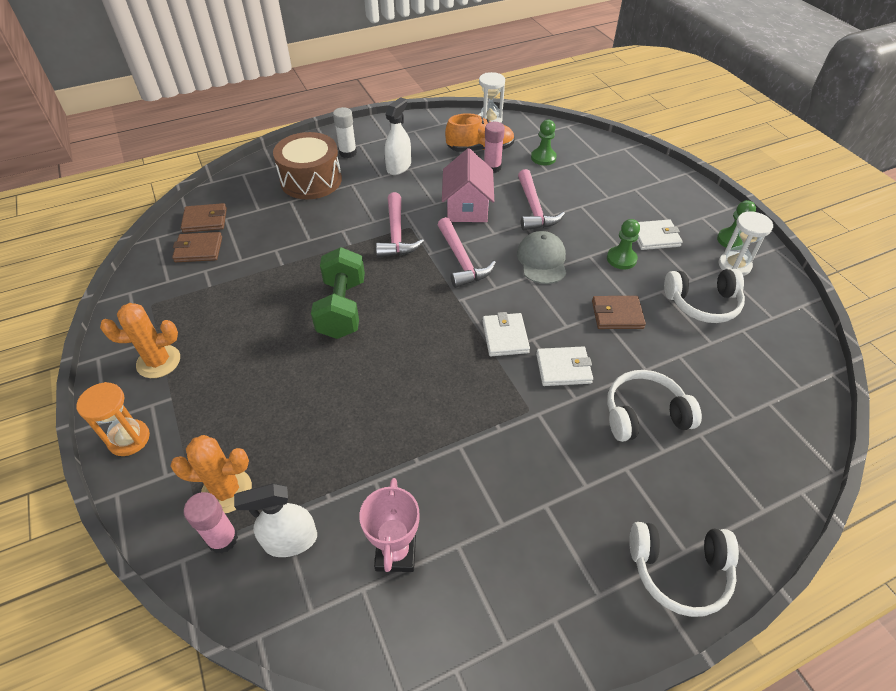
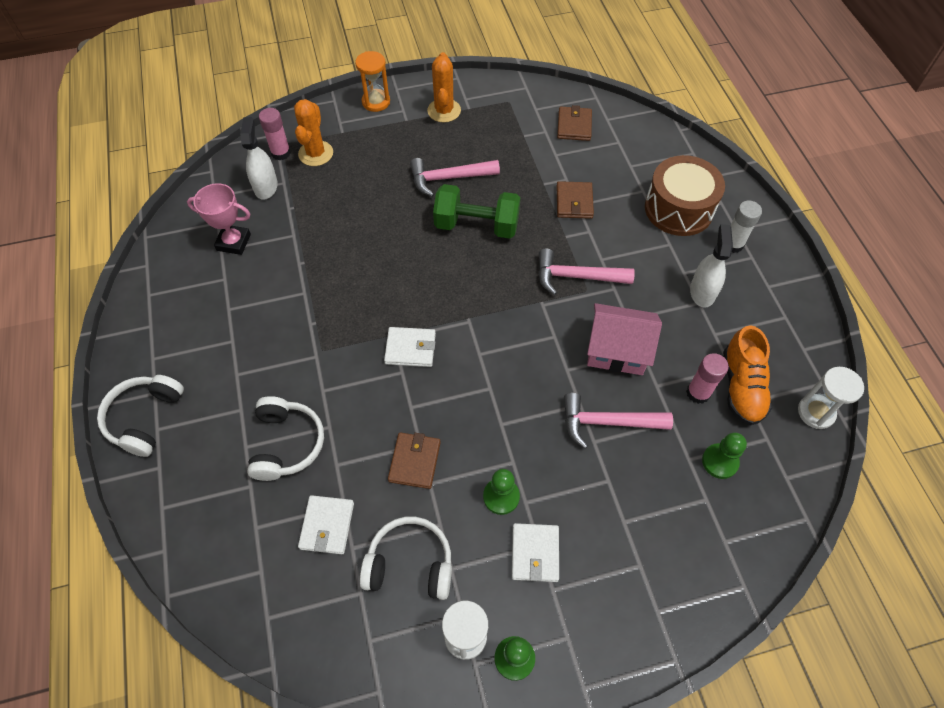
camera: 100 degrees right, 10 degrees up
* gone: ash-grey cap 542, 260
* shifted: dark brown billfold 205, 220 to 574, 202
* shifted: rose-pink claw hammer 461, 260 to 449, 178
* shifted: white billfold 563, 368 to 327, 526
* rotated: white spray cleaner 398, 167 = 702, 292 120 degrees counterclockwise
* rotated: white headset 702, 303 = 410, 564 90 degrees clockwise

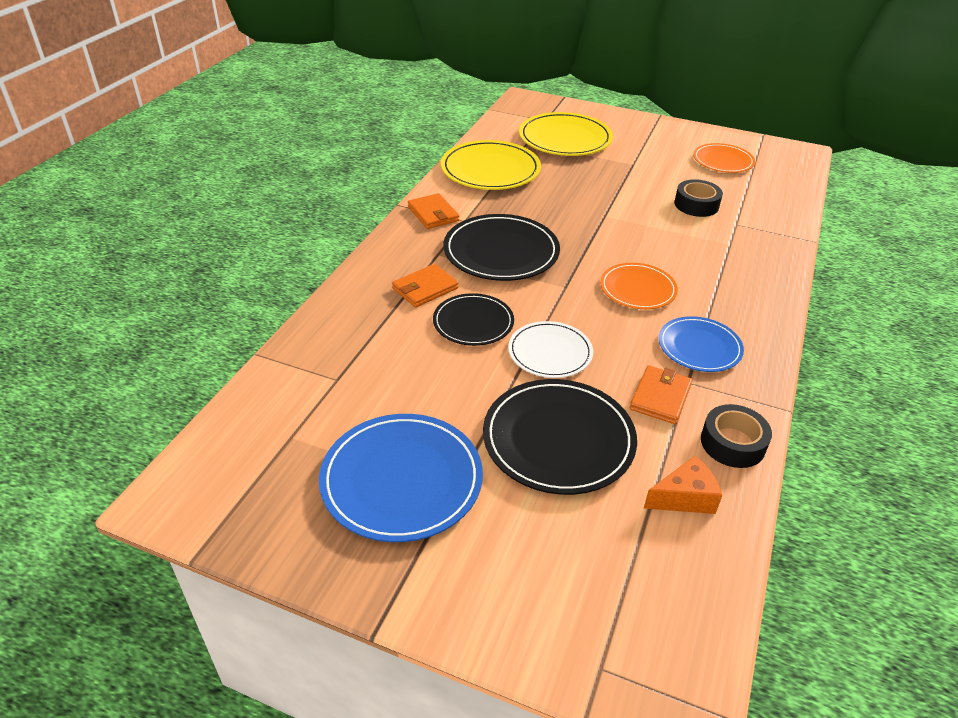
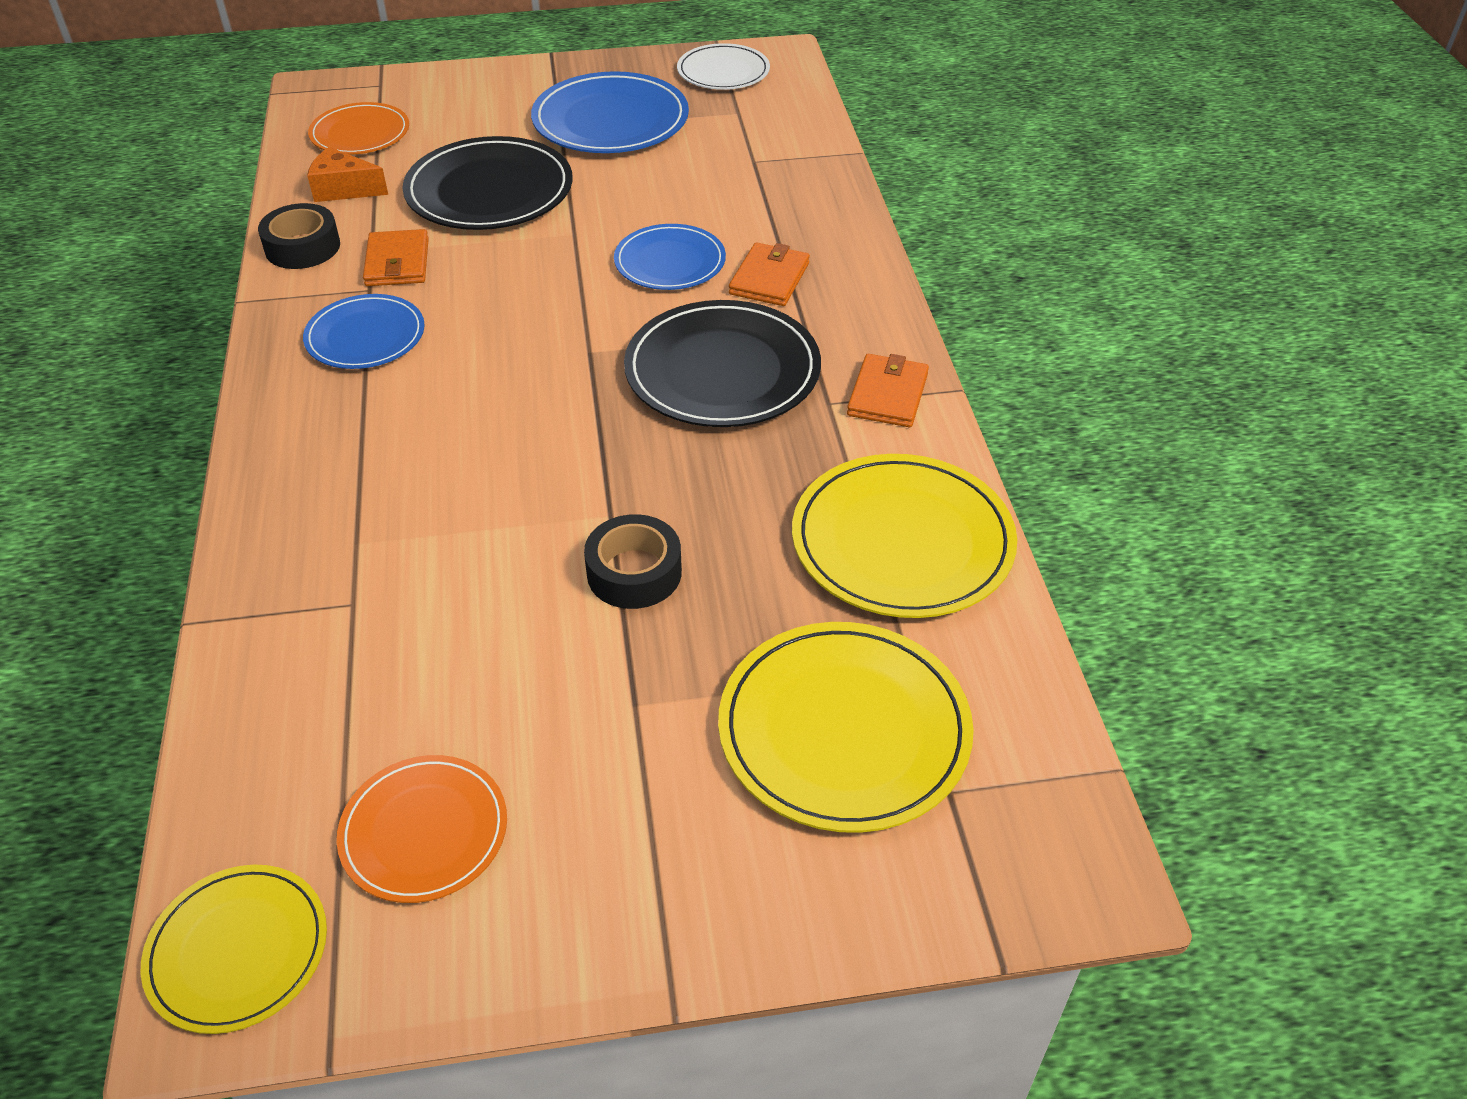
camera: 150 degrees right, 5 degrees up
* new: golden flat dish 238, 951
* shifted: white flat dish 550, 352 to 723, 71
* shifted: orange flat dish 638, 289 to 360, 133
* shifted: ebony tape 696, 205 to 634, 572
* repainted: ebony flat dish 473, 322 to cobalt flat dish 670, 262
* rotated: orange billfold 433, 214 = 887, 395 75 degrees clockwise
* rotated: orange cheese wedge 684, 497 = 344, 189 60 degrees clockwise

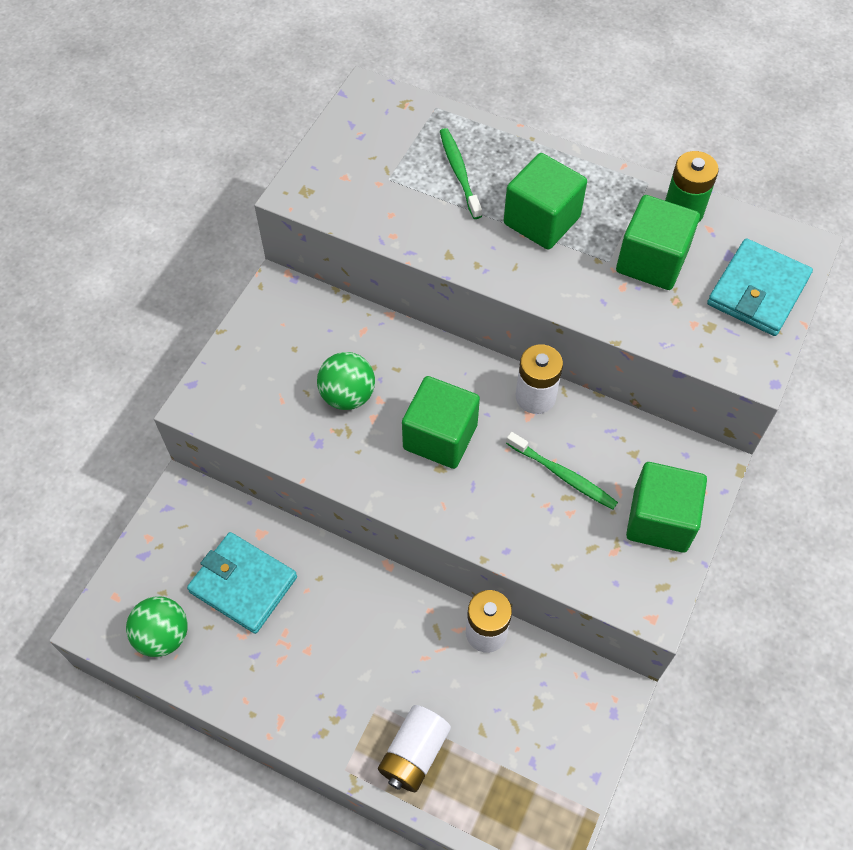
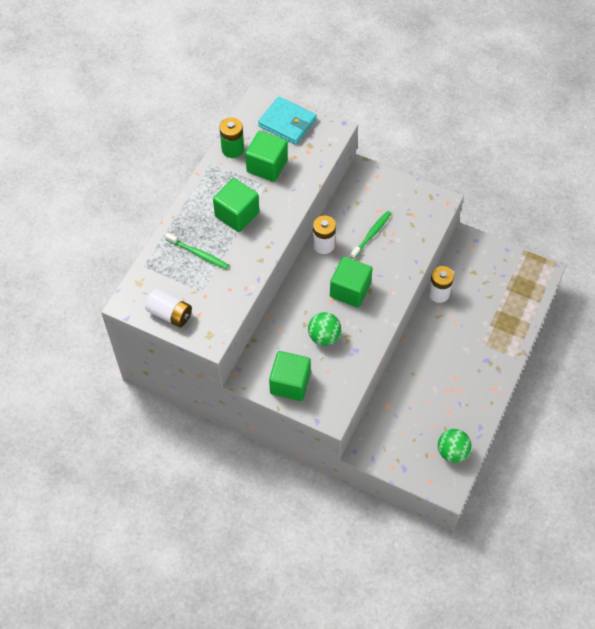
camera: 90 degrees left, 0 degrees up
* gone: turquoise billfold 243, 584
* shifted: white battery 414, 753 to 170, 314
* shifted: green block 660, 520 to 290, 383
* rotated: green toothbrush 459, 172 = 198, 254 135 degrees counterclockwise

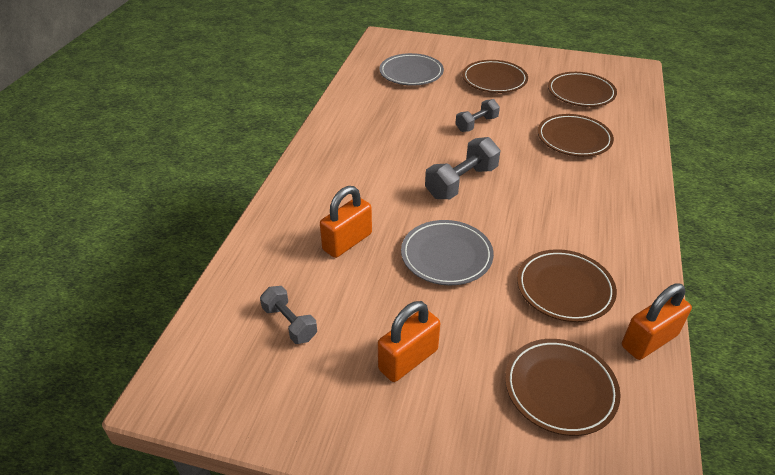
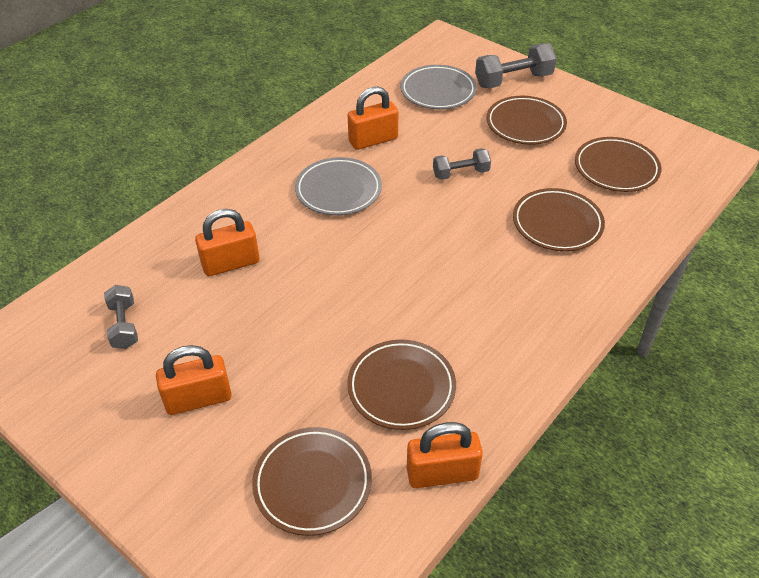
camera: 25 degrees right, 5 degrees up
* new: orange small lock 373, 140
* shifted: ash-grey flat dish 446, 256 to 338, 190
* shifted: ash-grey hand weight 461, 182 to 513, 80

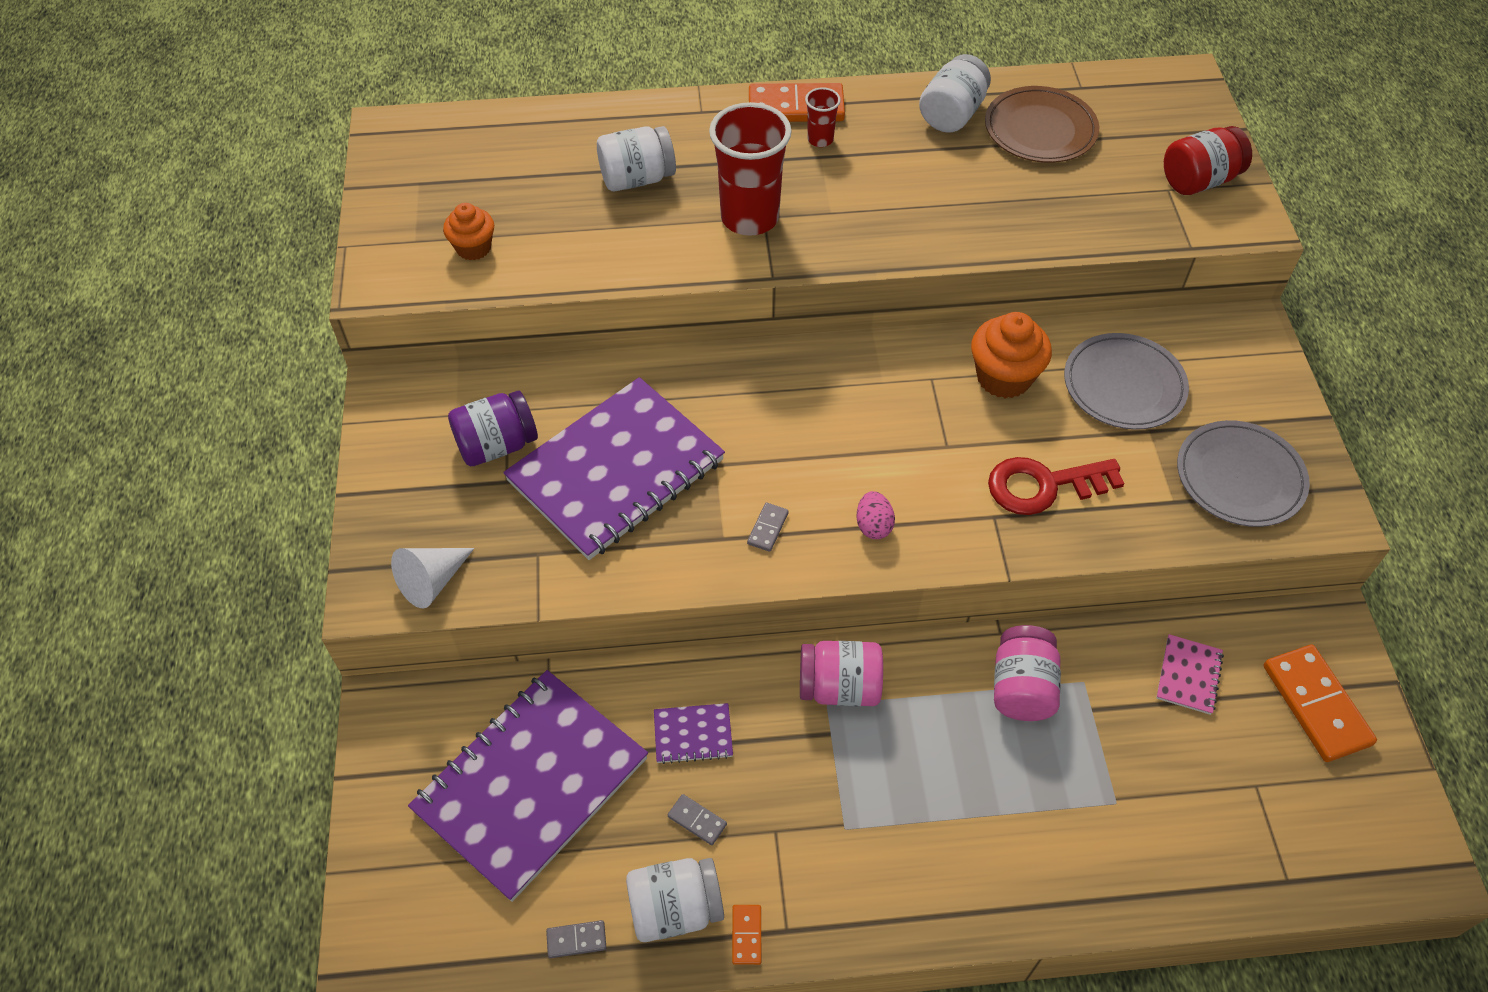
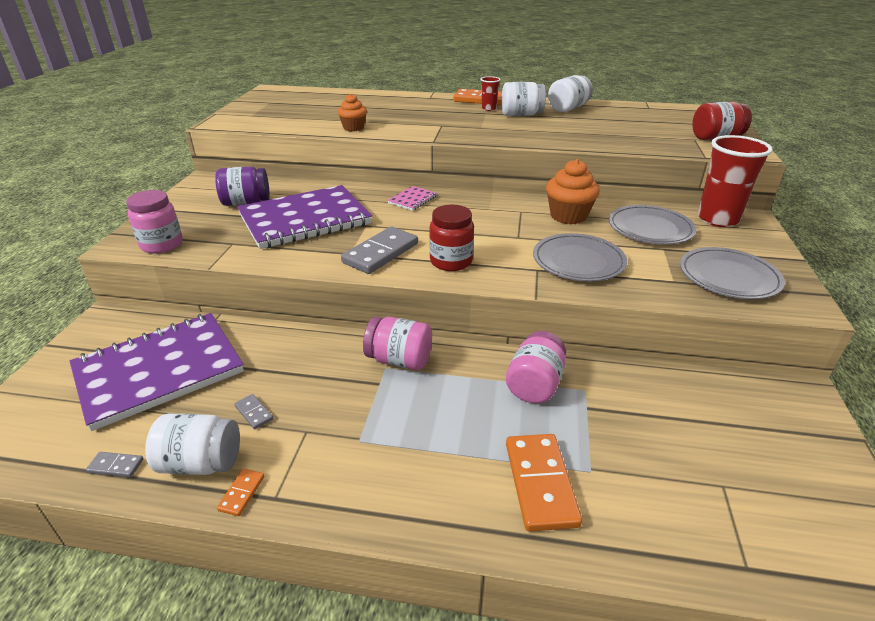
camera: 15 degrees right, 20 degrees down
* gone: violet notepad 693, 735
* gone: dark brown flat dish 1040, 129
* shifted: orange muffin 473, 248 to 353, 128
* shifted: white preserve jar 637, 179 to 521, 115
* shifted: crimson tumbler 749, 218 to 717, 219
* shifted: rose-pink notepad 1188, 675 to 412, 200
* shifted: orange domino 1316, 705 to 540, 483
* swapped: white solid cone 432, 582 to rose-pink preserve jar 162, 245
* swapped: rose-pink egg 873, 526 to crimson preserve jar 451, 262
* swapped: crimson door key 1043, 486 to ash-grey flat dish 578, 261
* scaled: ash-grey domino 767, 528 = 380, 253 x2.19

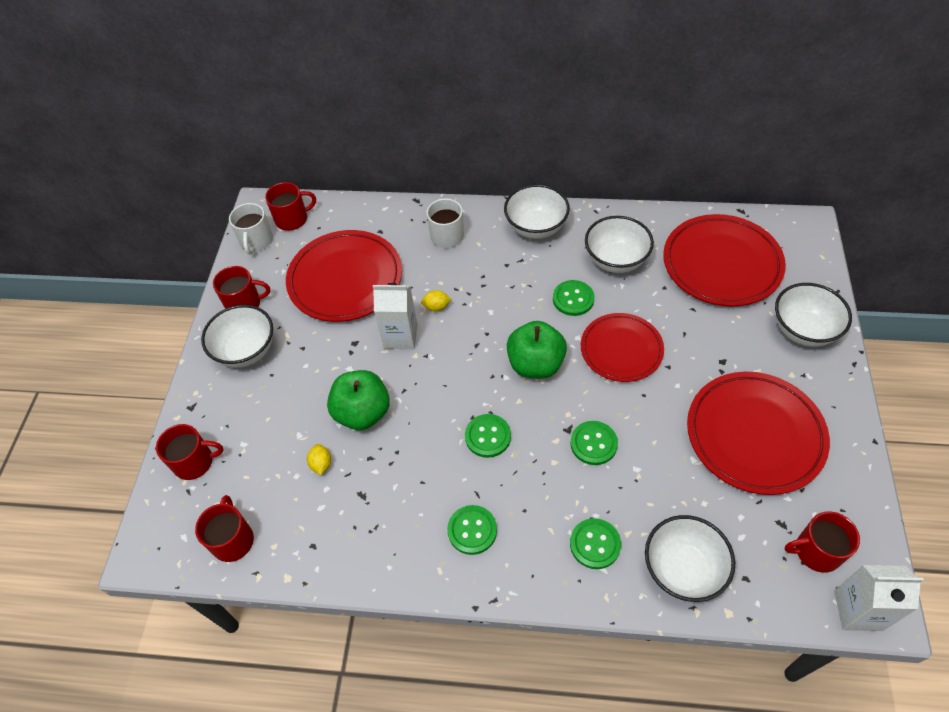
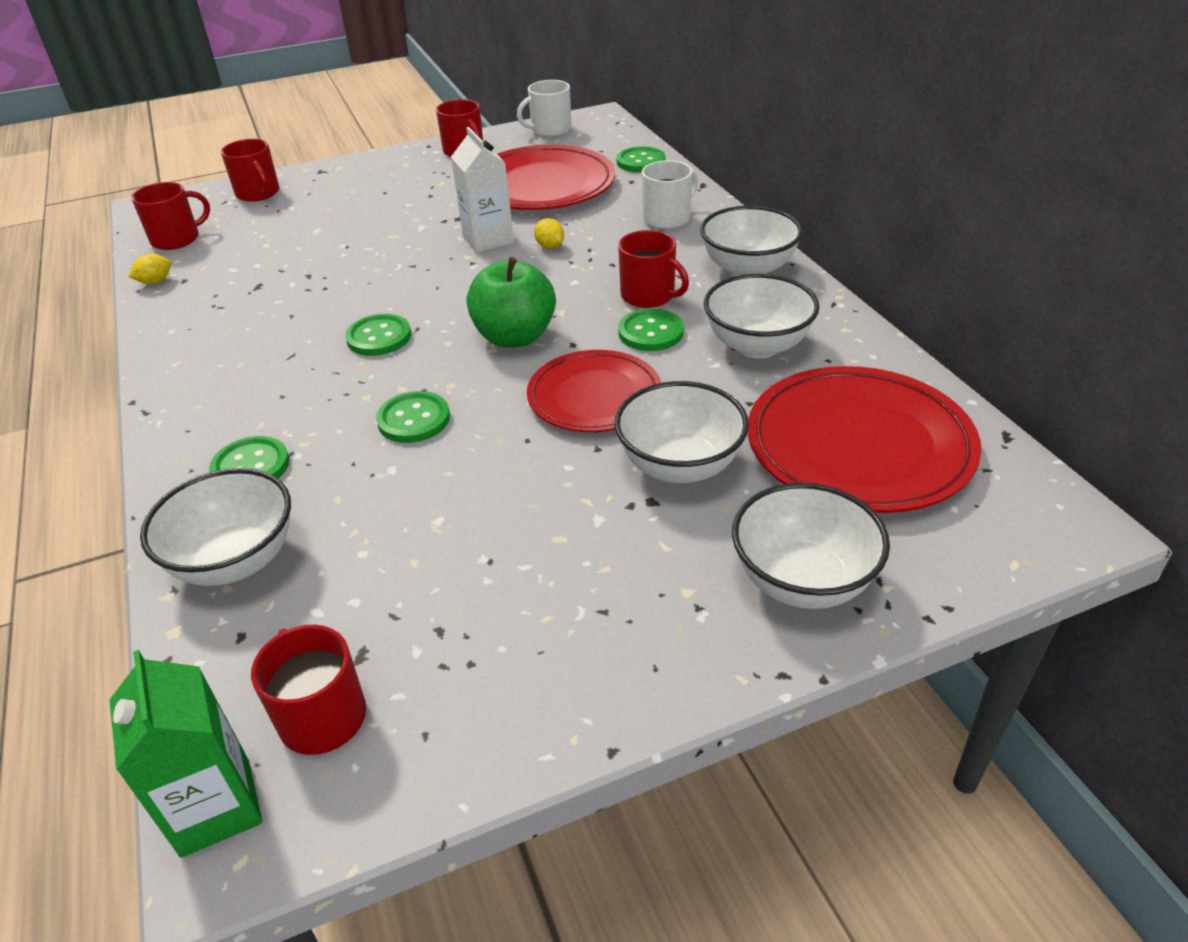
camera: 60 degrees right, 15 degrees down
* gone: green toy apple 362, 413
* gone: crimson flat dish 754, 435
* shifted: white deep dish 246, 351 to 680, 466
* shifted: crimson tea mug 292, 219 to 649, 296
* shifted: golden lemon 321, 464 to 155, 282
* shifted: green shirt button 472, 530 to 641, 162
* repainted: white juice carton 858, 610 to green juice carton 216, 807

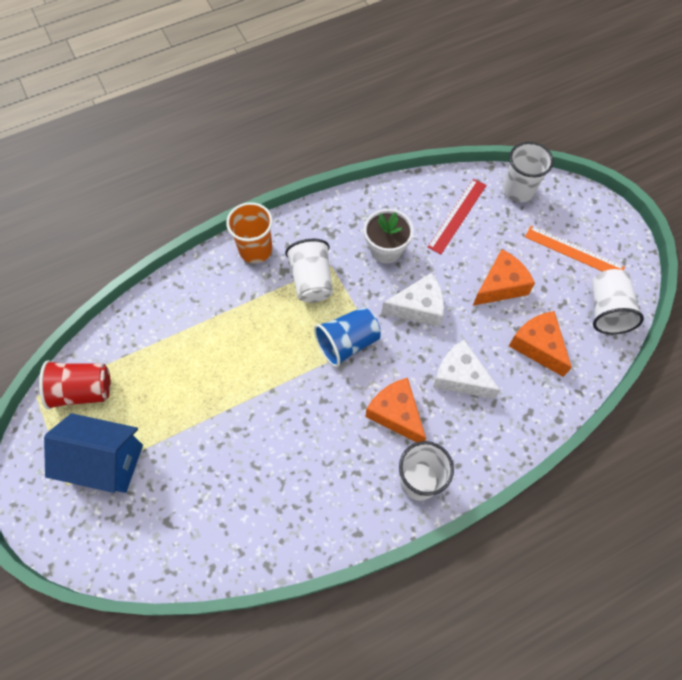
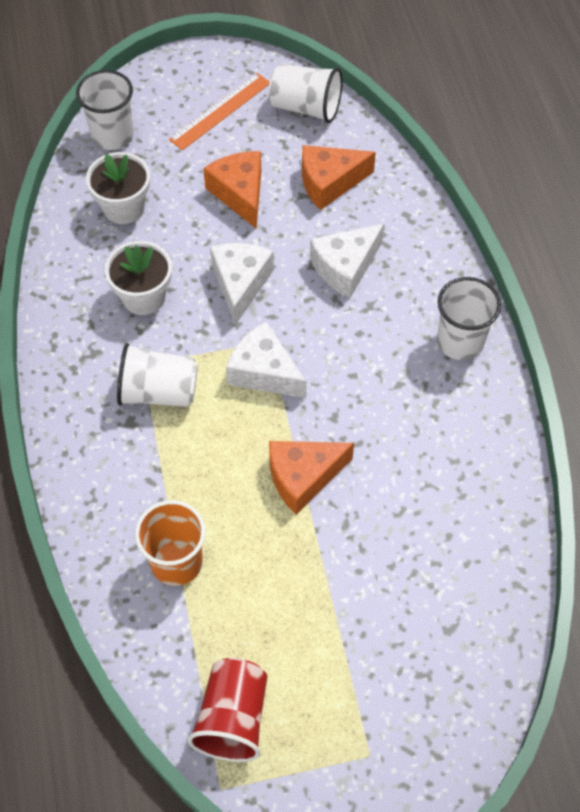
camera: 75 degrees left, 5 degrees down
* gone: cobalt cottage 106, 462
* shifted: orange tumbler 255, 250 to 176, 562
* shifted: orange cheese wedge 396, 414 to 303, 477
* swapped: cobalt tumbler 347, 343 to white cheese wedge 264, 372
* swapped: crimson straightedge 457, 216 to white plant pot 124, 207

